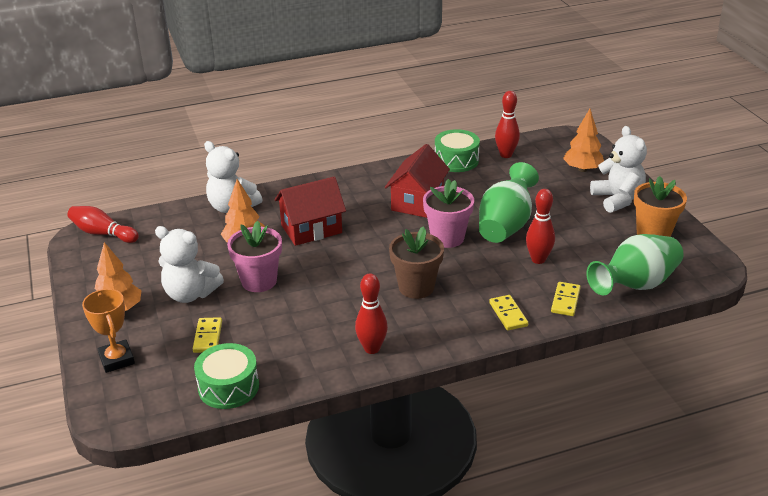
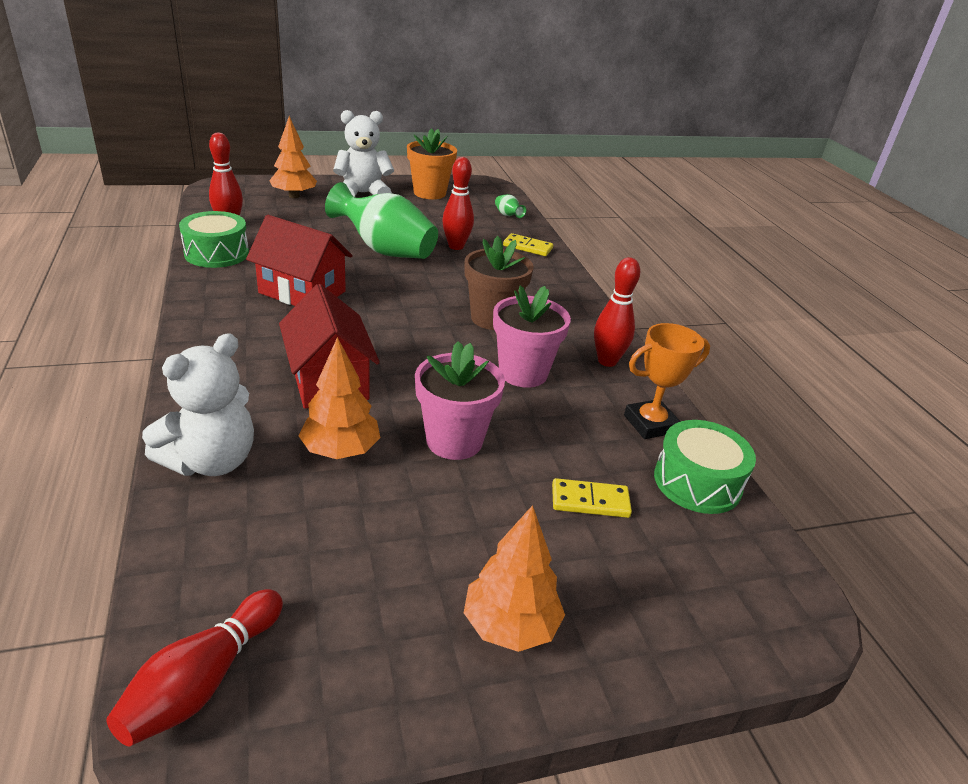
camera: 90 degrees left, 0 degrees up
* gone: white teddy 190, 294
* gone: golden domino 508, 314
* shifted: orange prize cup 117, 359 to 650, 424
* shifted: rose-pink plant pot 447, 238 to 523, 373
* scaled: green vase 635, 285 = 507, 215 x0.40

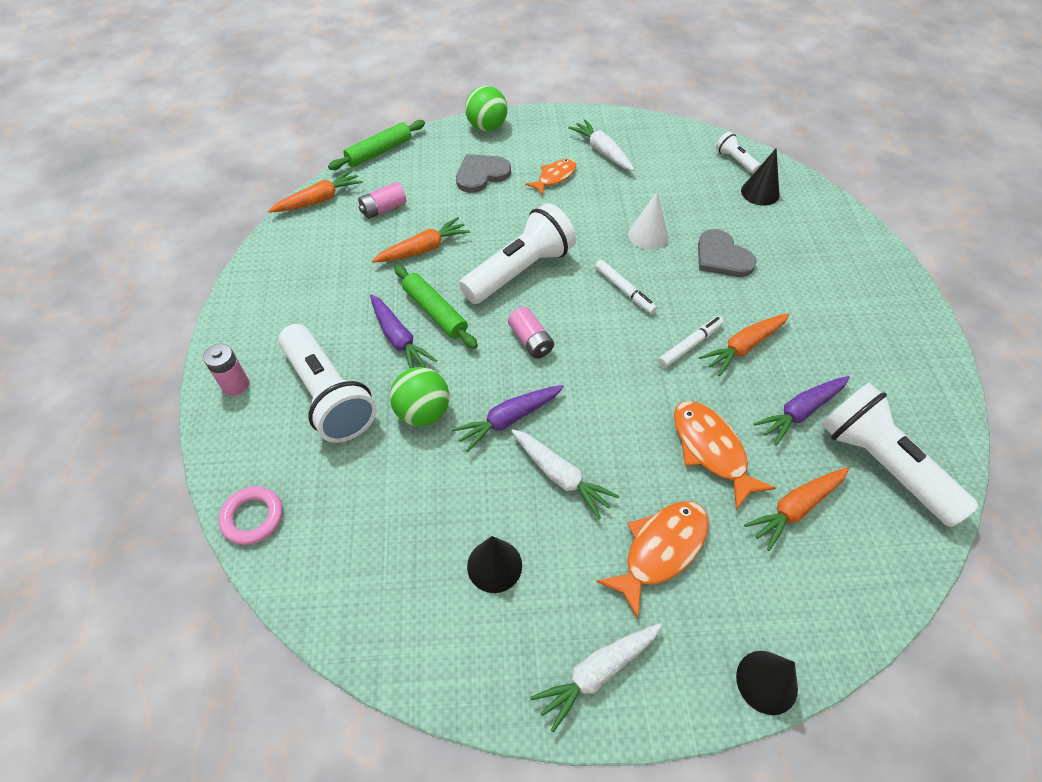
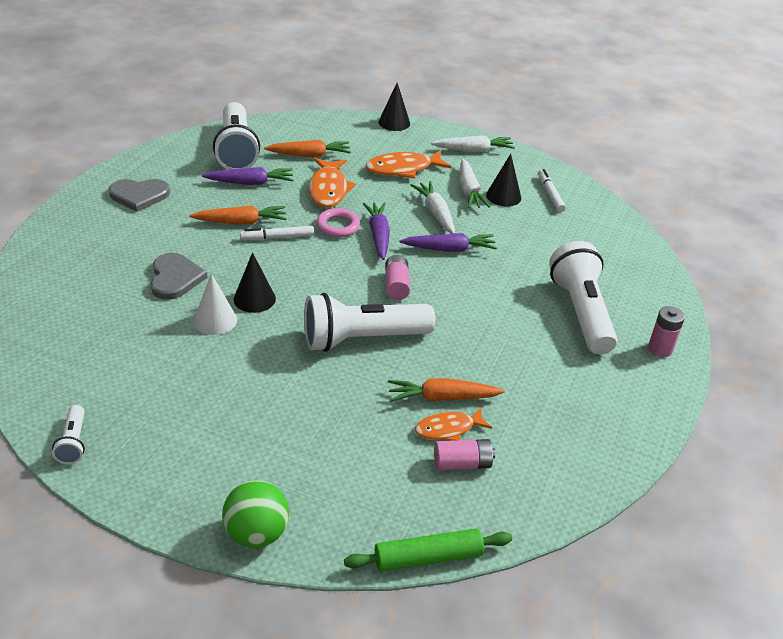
camera: 155 degrees left, 15 degrees down
* gone: orange toy carrot 319, 200
* gone: green sphere 423, 412
* gone: green rolling pin 435, 312
* shifted: rose-pink hoop 253, 517 to 338, 226
* shifted: violet toy carrot 399, 339 to 378, 235
* shifted: ash-grey heart 481, 174 to 139, 195
* shifted: orange fish 554, 177 to 448, 429
* shifted: white toy carrot 602, 151 to 469, 191
* shifted: white felt pen 624, 290 to 550, 194
* shifted: white pocket torch 735, 160 to 73, 442
* shifted: ebony solid cone 760, 192 to 254, 299

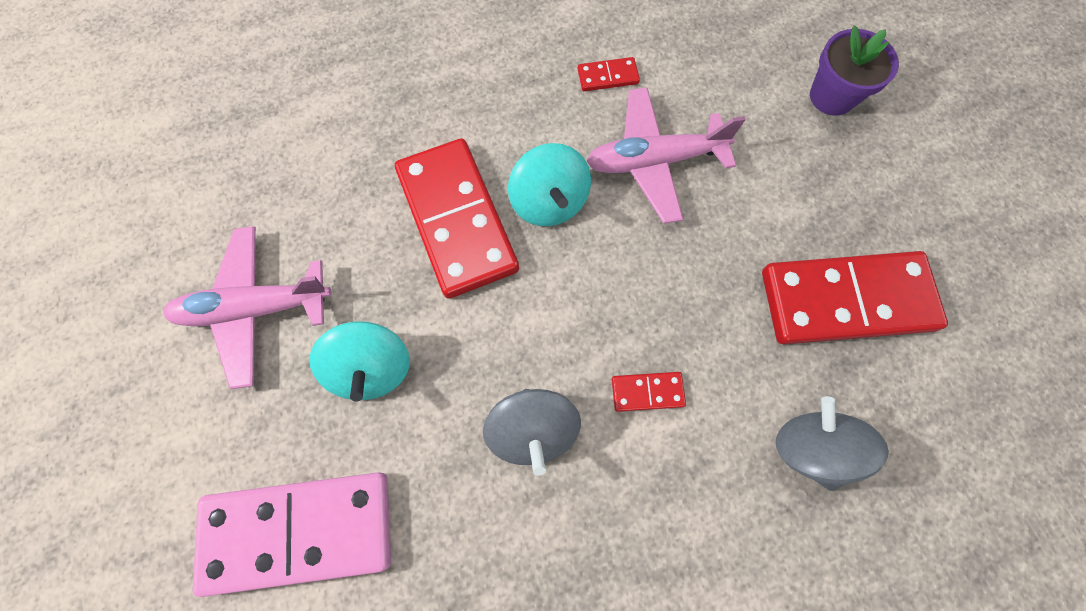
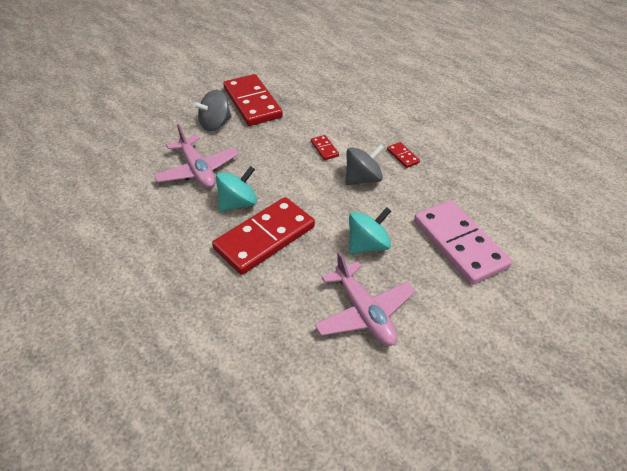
camera: 110 degrees left, 25 degrees down
* gone: violet plant pot 832, 96
* shifted: crimson domino 608, 77 to 403, 156
* shifted: ash-grey toy top 811, 448 to 215, 124

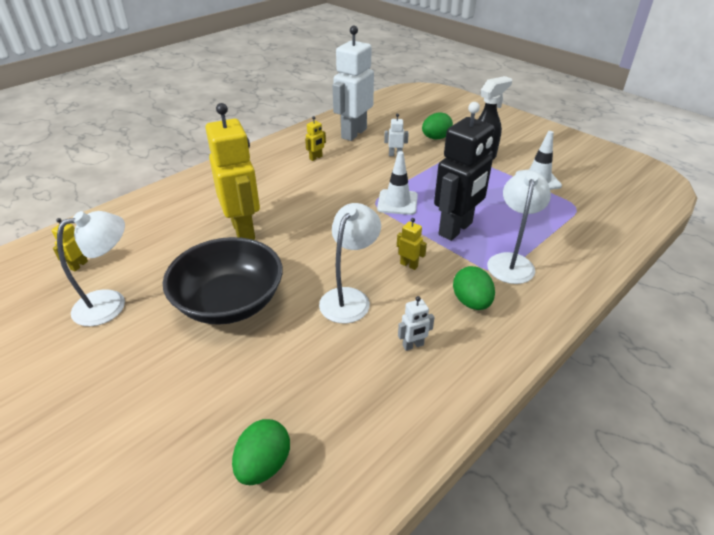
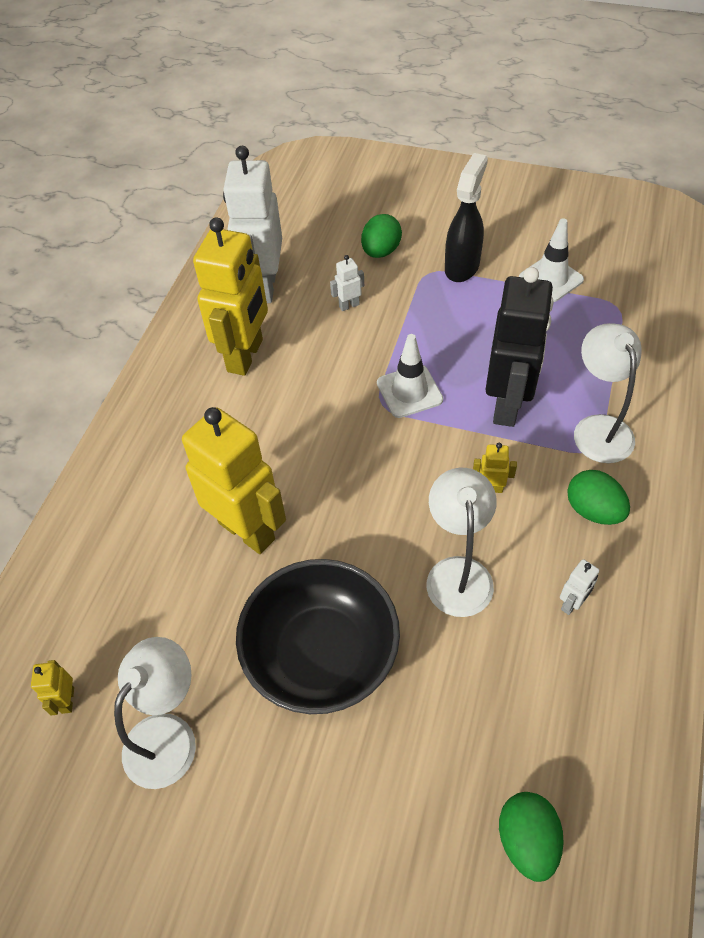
camera: 25 degrees left, 15 degrees up
* scaled: golden robot 316, 158 = 246, 356 x2.49

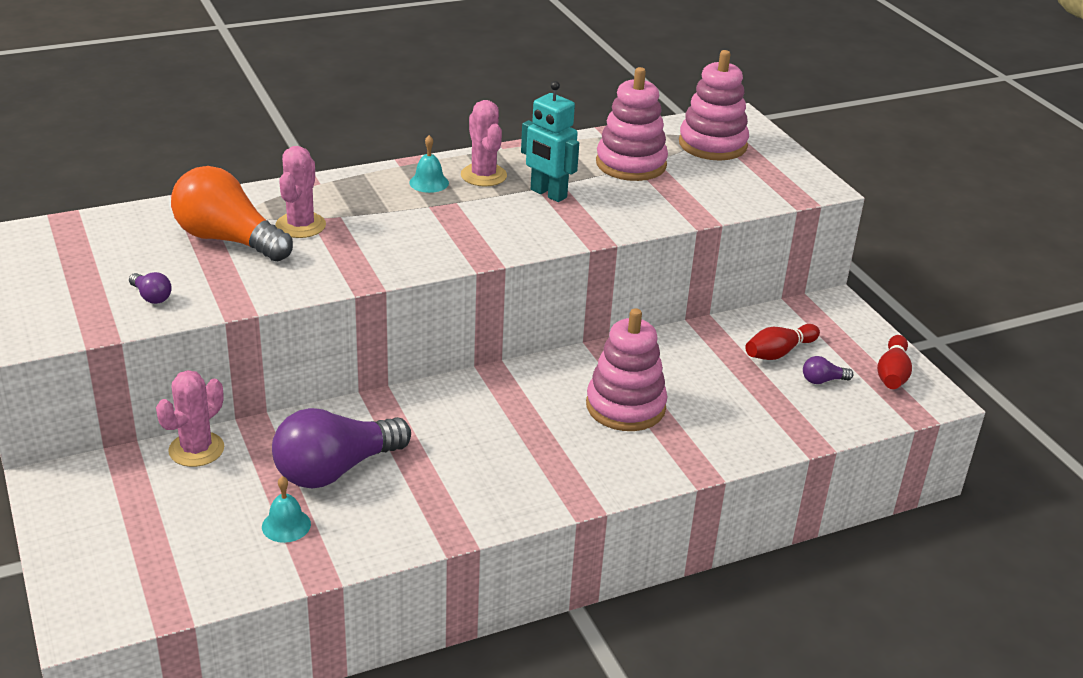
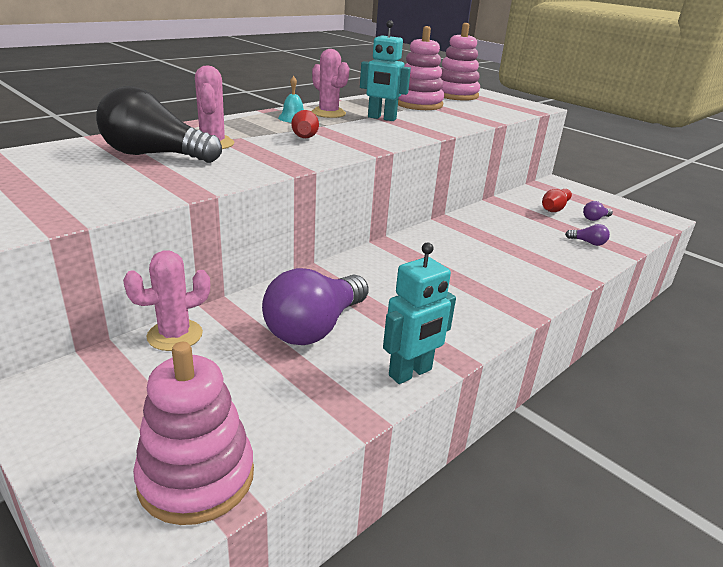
camera: 20 degrees left, 5 degrees down
* gone: turquoise bell 286, 525
* new: turquoise robot 410, 373
* shifted: violet lightbulb 151, 296 to 588, 242
* shifted: rose-pink ring stacker 625, 406 to 196, 477
* shifted: crimson tenpin 892, 374 to 305, 134
* repainted: orange lightbulb 228, 240 to ebony lightbulb 155, 155
* rotated: rose-pink saguaro cactus 196, 449 = 175, 335 45 degrees clockwise

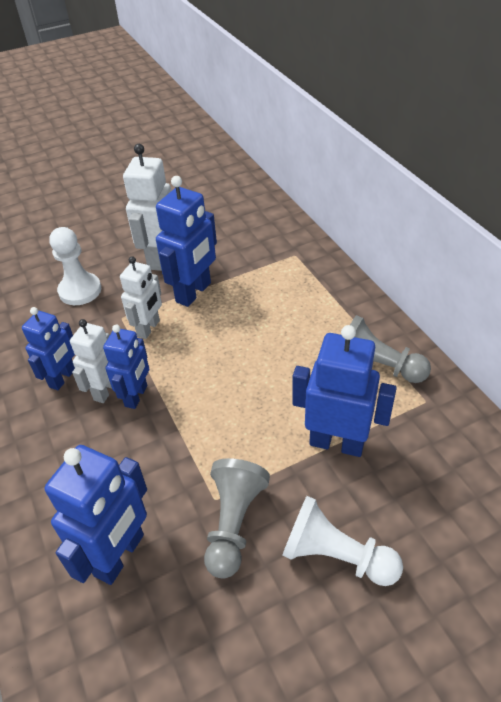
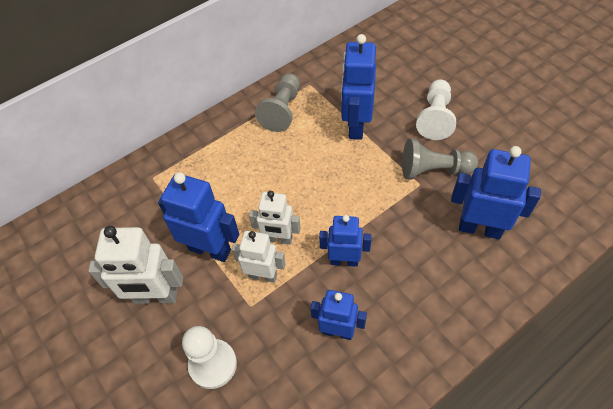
camera: 100 degrees left, 10 degrees up
* shifted: white robot 106, 390 to 278, 239

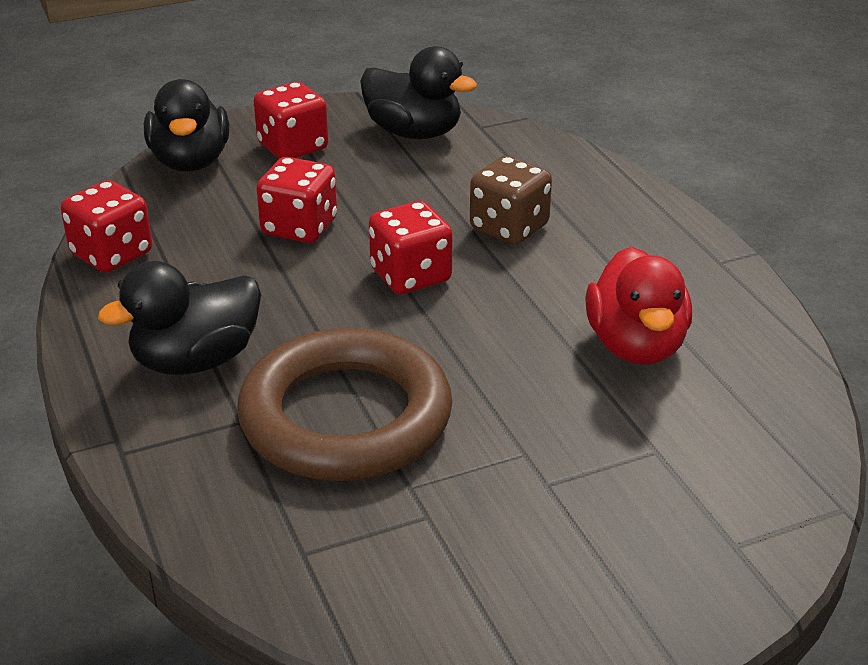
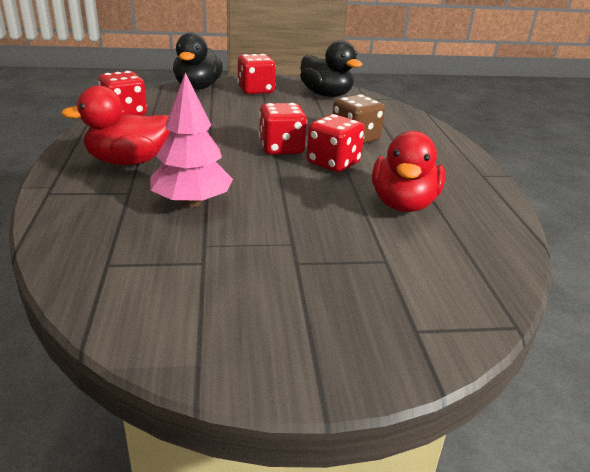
camera: 15 degrees right, 5 degrees down
* shifted: crimson dice 299, 227 to 333, 163
* swapped: dark brown hoop 345, 417 to rose-pink tree 192, 202
* repainted: ebony rubber duck 196, 360 to crimson rubber duck 128, 161

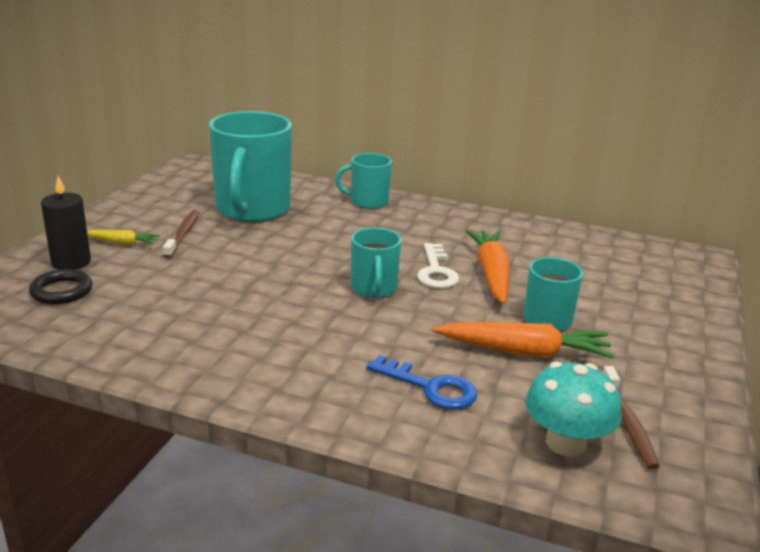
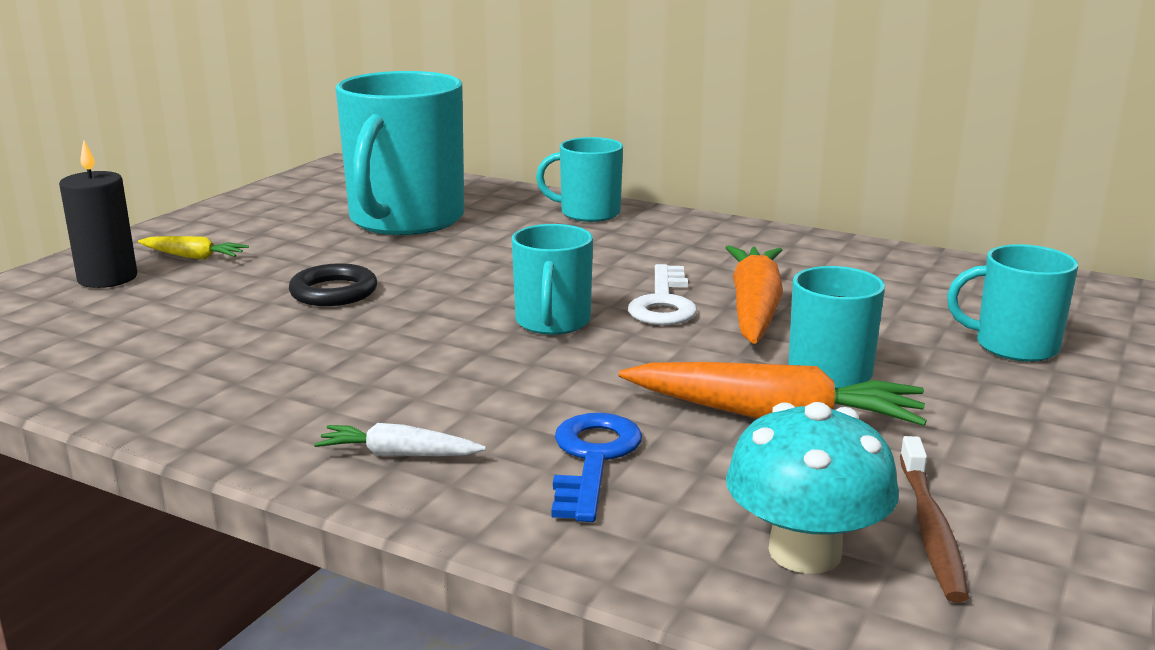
camera: 10 degrees right, 5 degrees down
* gone: dark brown toothbrush 183, 234
* new: white toy carrot 399, 455
* new: turquoise tea mug 1014, 346
* shifted: ebony hoop 61, 291 to 333, 292
* rotated: cobalt door key 430, 387 = 593, 459 120 degrees counterclockwise

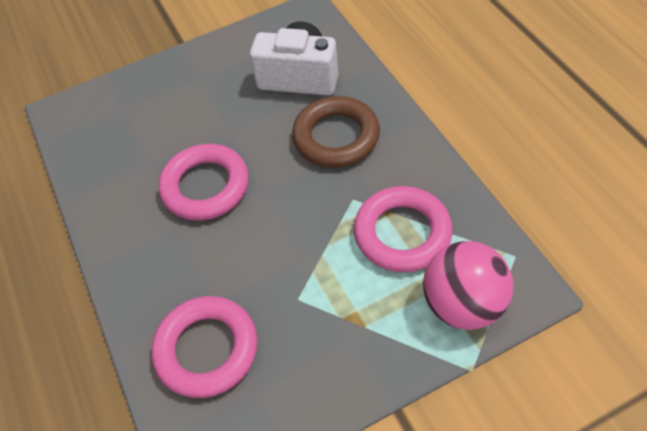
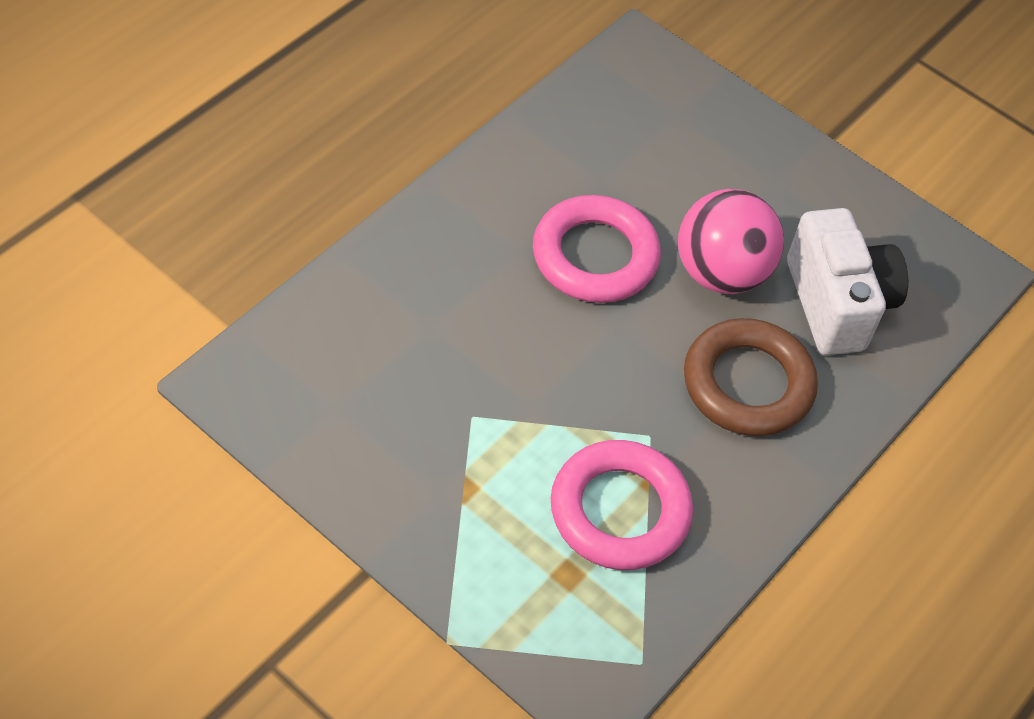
camera: 55 degrees right, 0 degrees up
* gone: rose-pink hoop 207, 349
* shifted: rose-pink sphere 463, 304 to 720, 273

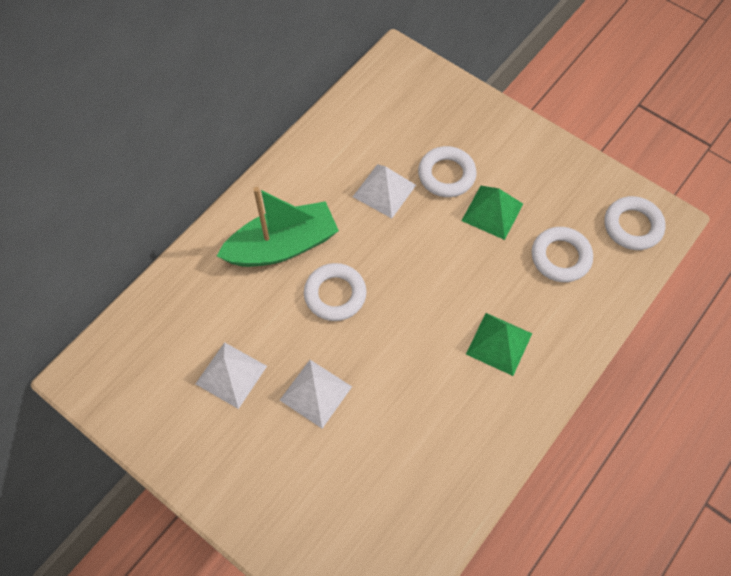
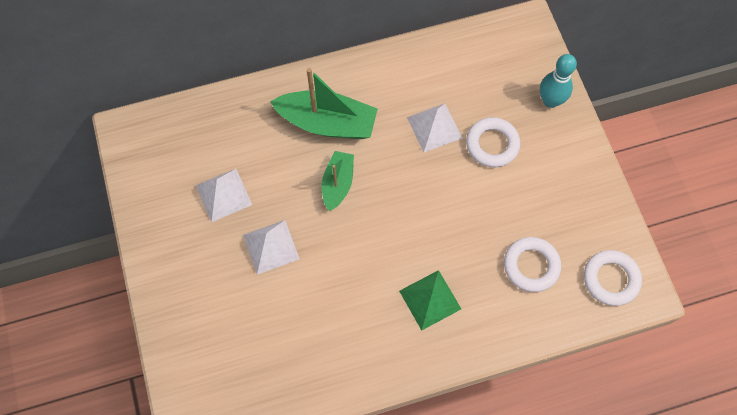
camera: 35 degrees right, 5 degrees up
* gone: green pyramid shape 492, 212
* new: turquoise tenpin 550, 101
* swapped: white hoop 335, 294 to green boat 338, 184

